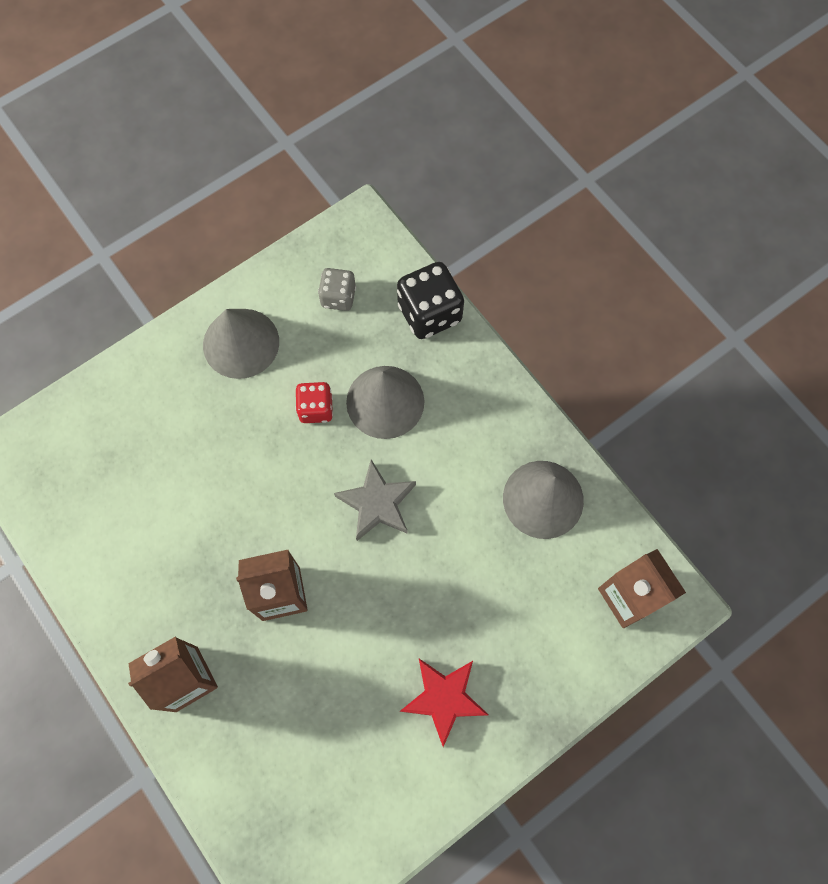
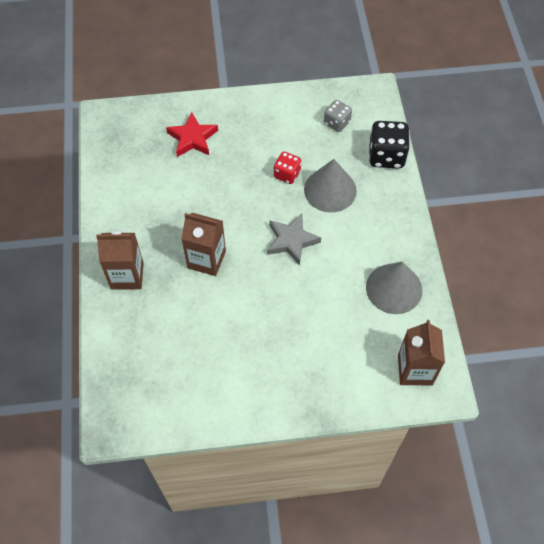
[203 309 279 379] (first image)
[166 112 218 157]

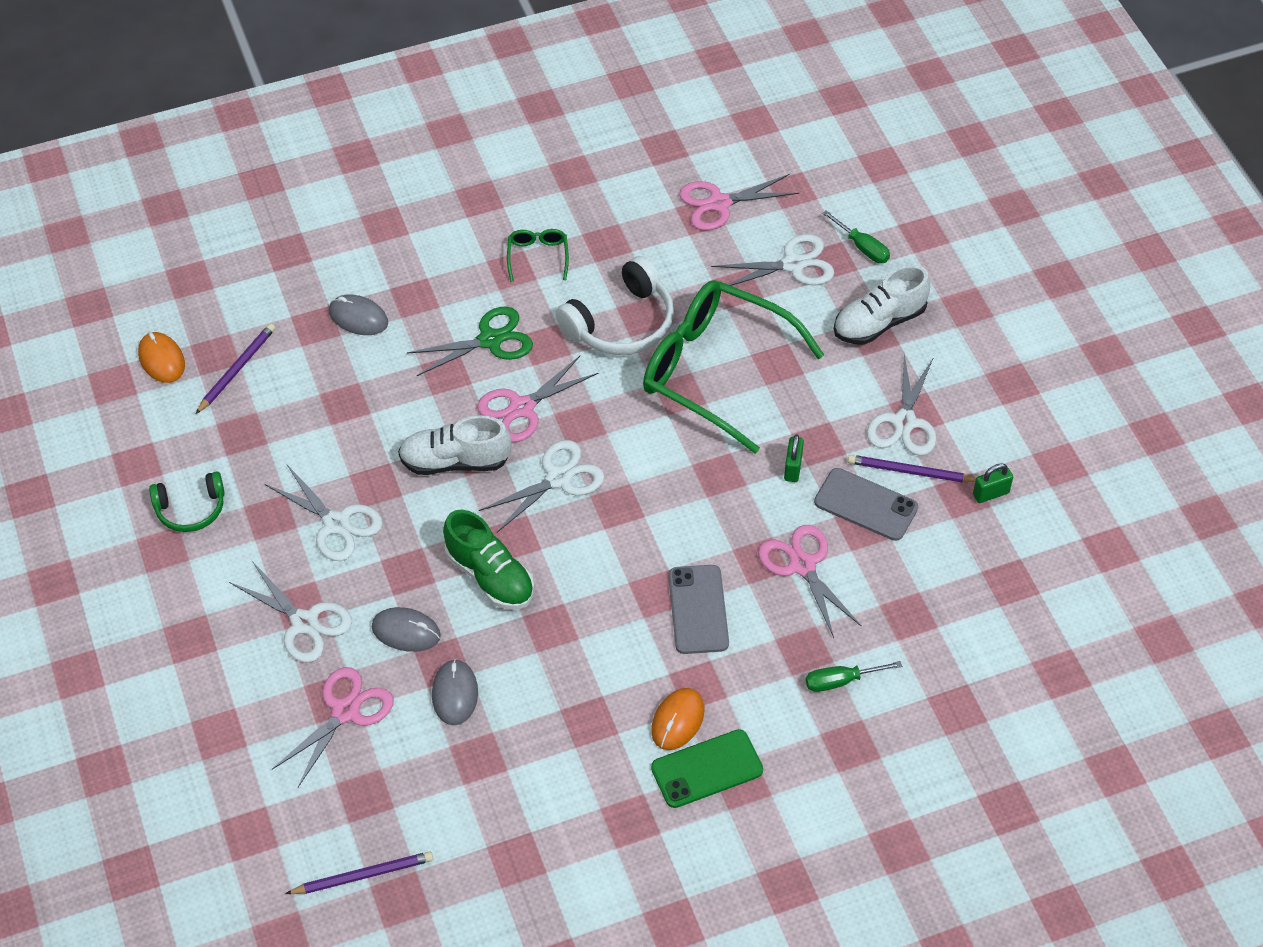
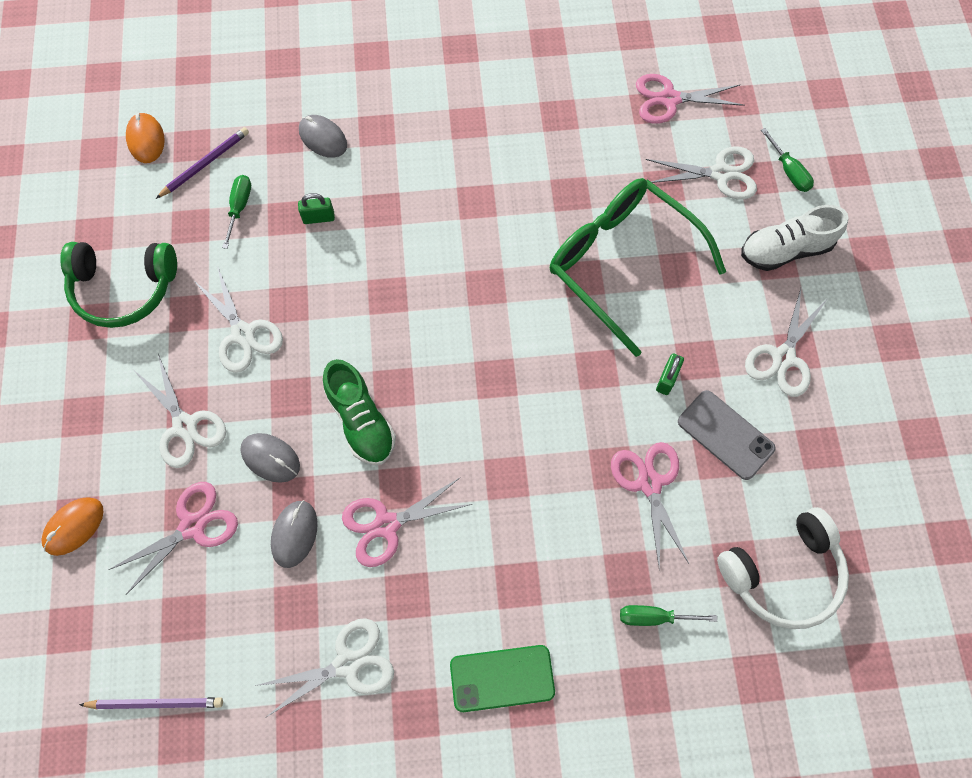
[507 229 569 282] (first image)
[717 507 849 629]
[407 306 533 376] (first image)
[342 477 472 567]
[398 416 512 475] (first image)
[255 618 394 718]
[848 455 976 482] (first image)
[298 193 335 224]
[60 242 177 328]
[669 565 729 654] (first image)
[41 497 104 556]
[222 175 251 249]

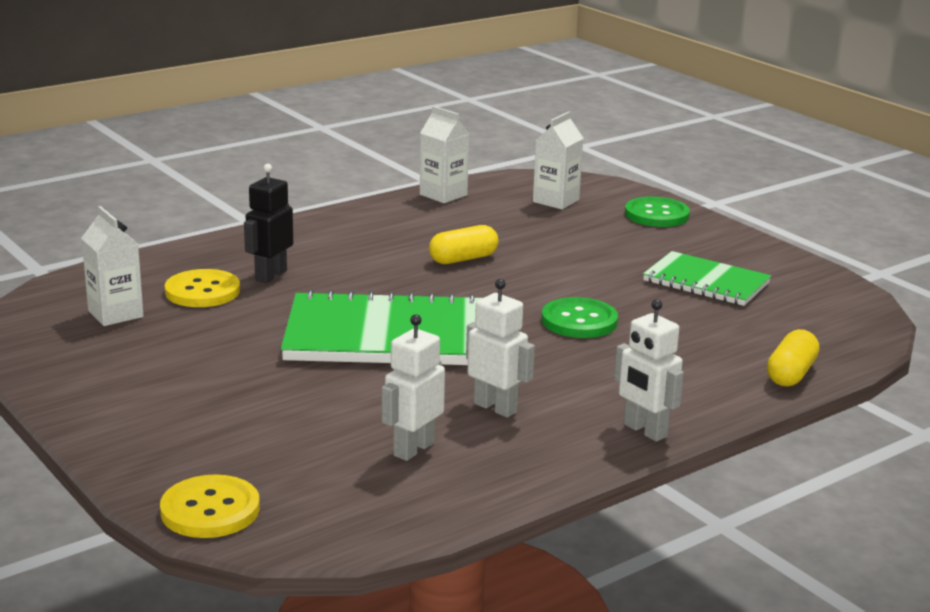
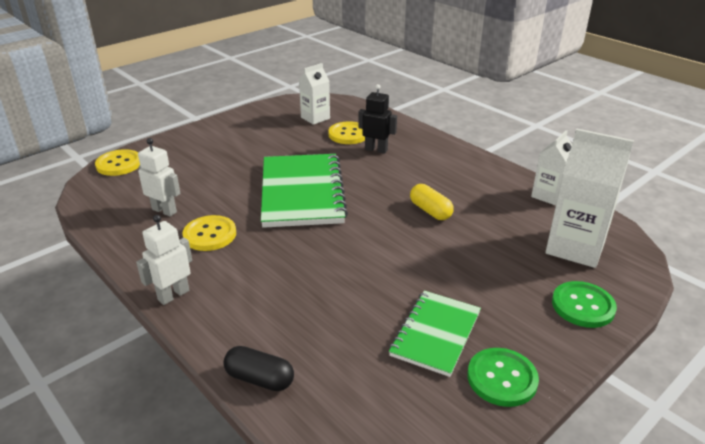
[546 129 634 268]
[182 215 236 251]
[468 348 539 407]
[224 346 294 391]

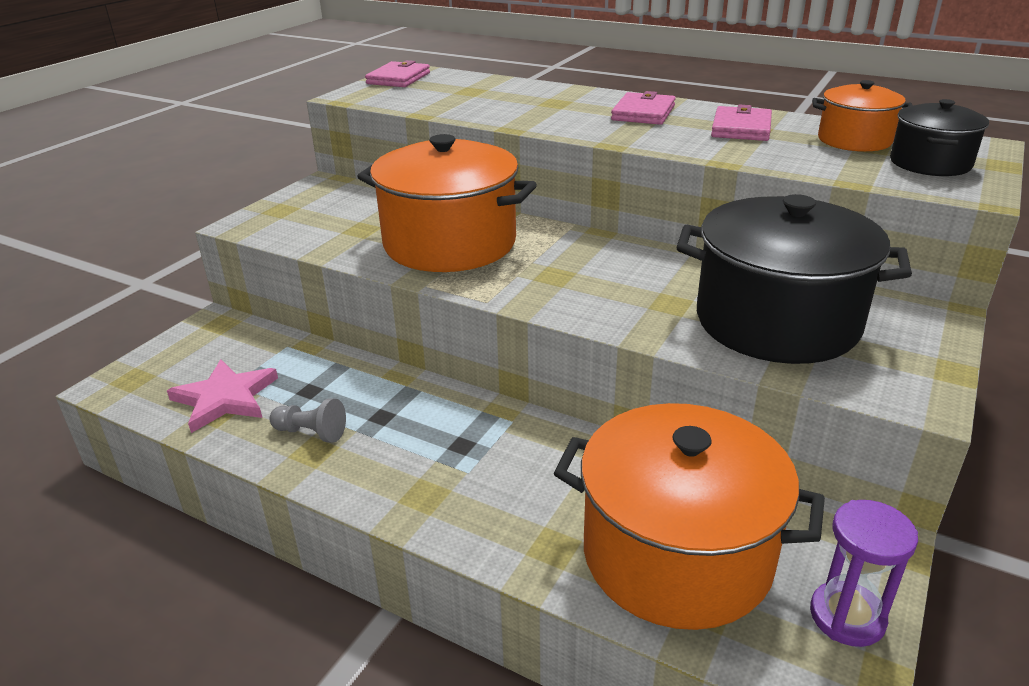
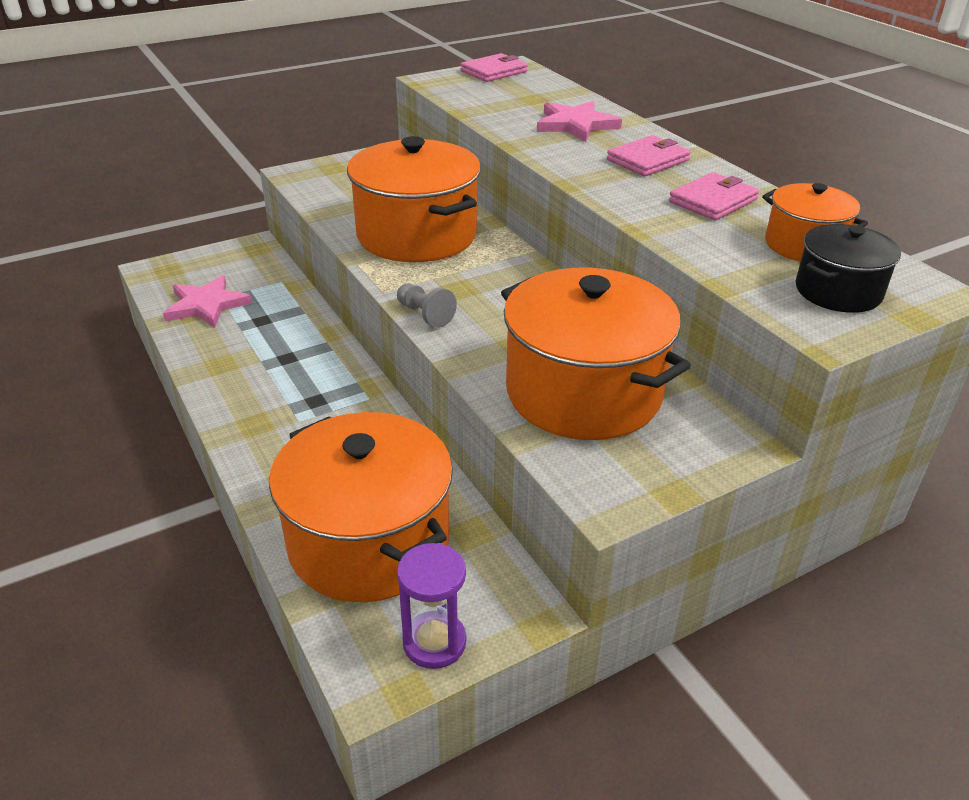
[501 268 691 440]
[397 283 457 328]
[537 101 622 142]

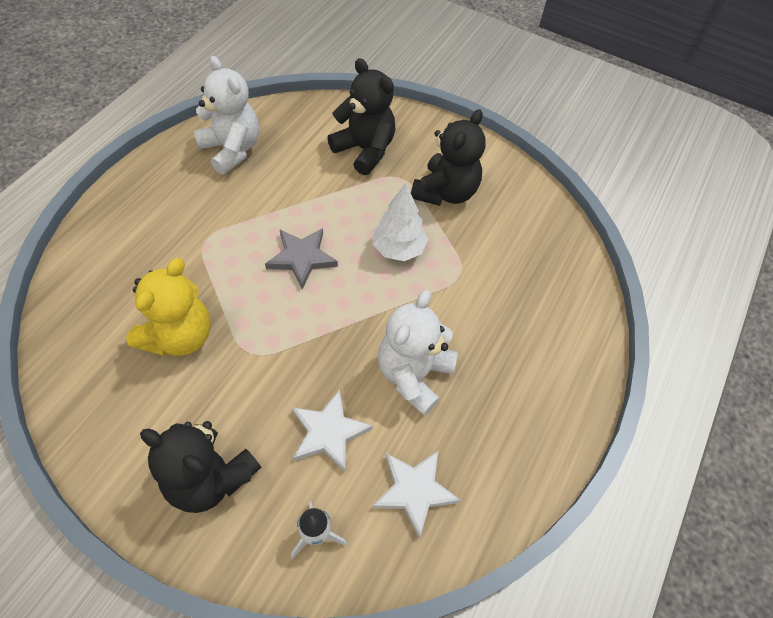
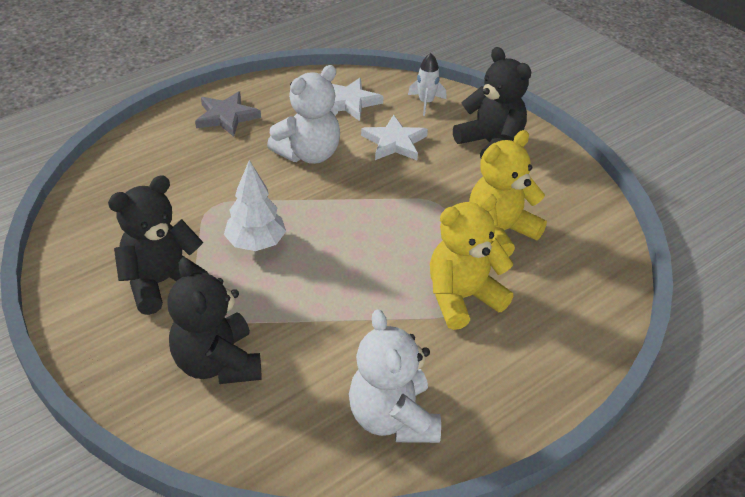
[195 91 261 137]
[430 194 513 330]

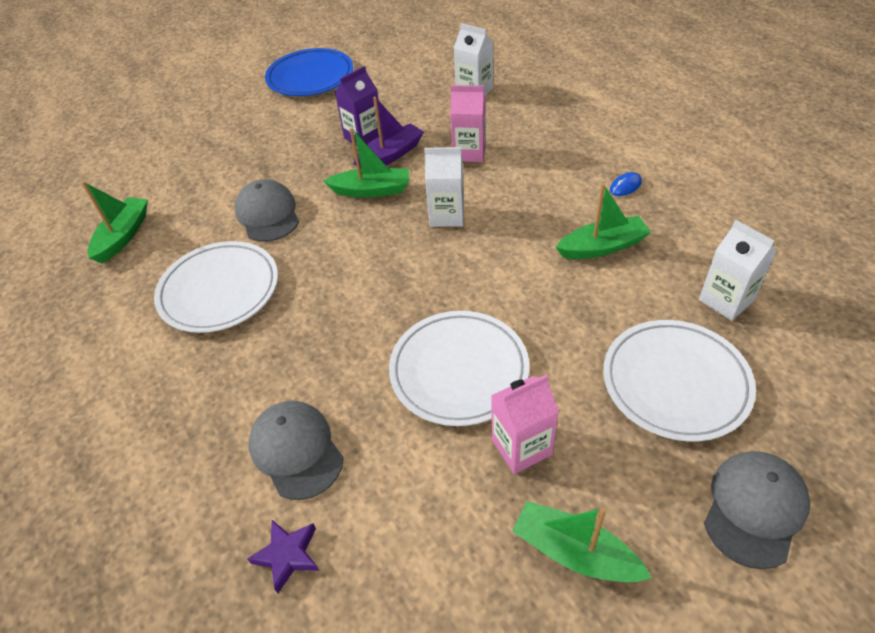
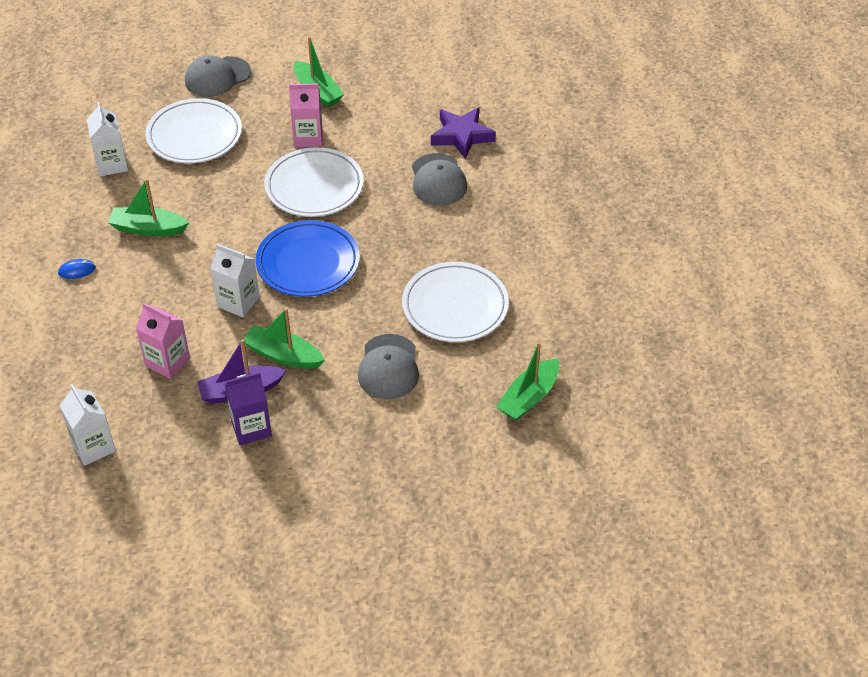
[256 220 360 297]
[431 107 496 159]

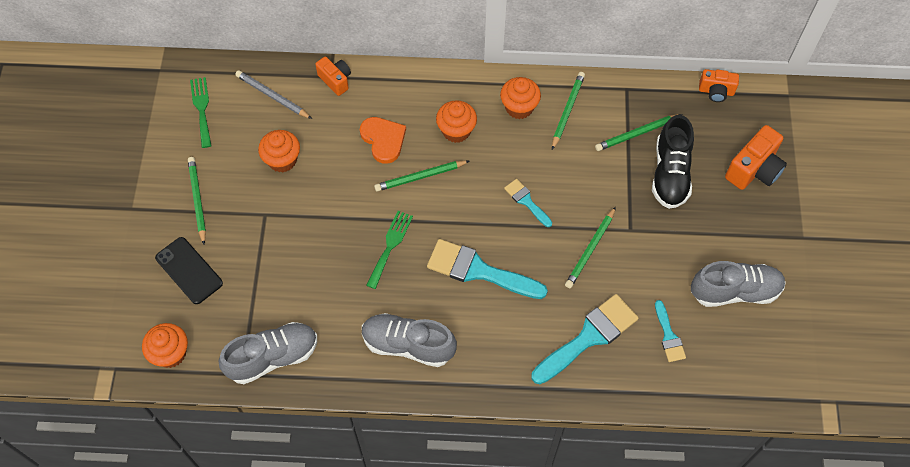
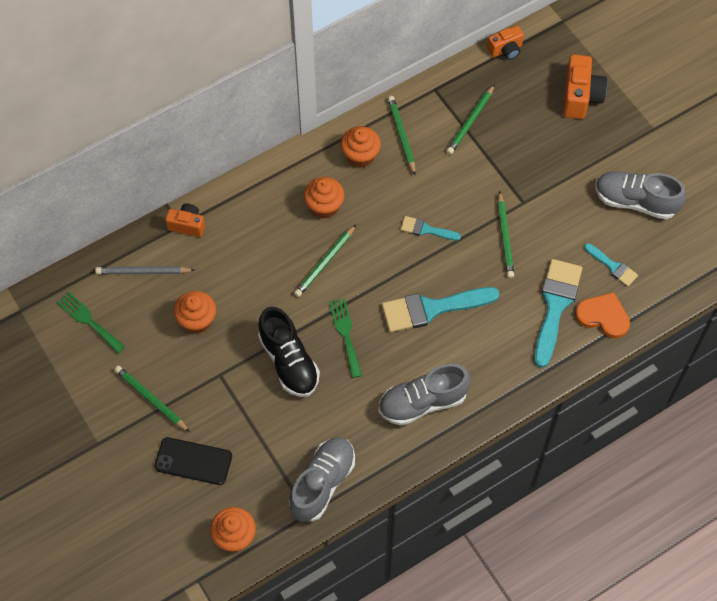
[258 307 320 397]
[575 292 630 338]
[595 171 686 220]

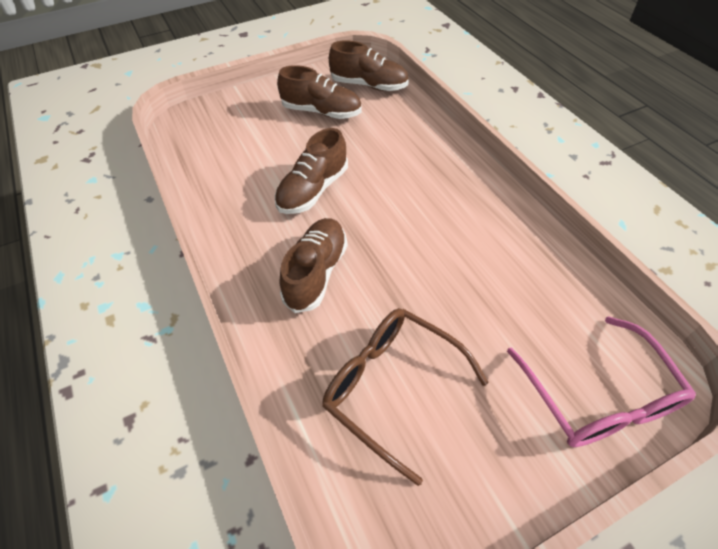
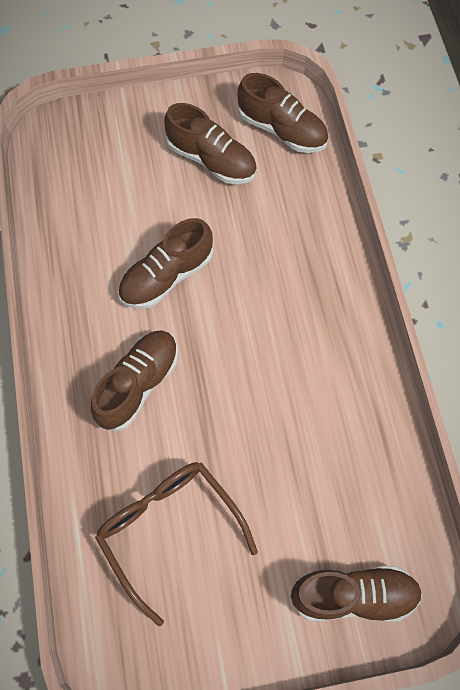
[290 566 423 622]

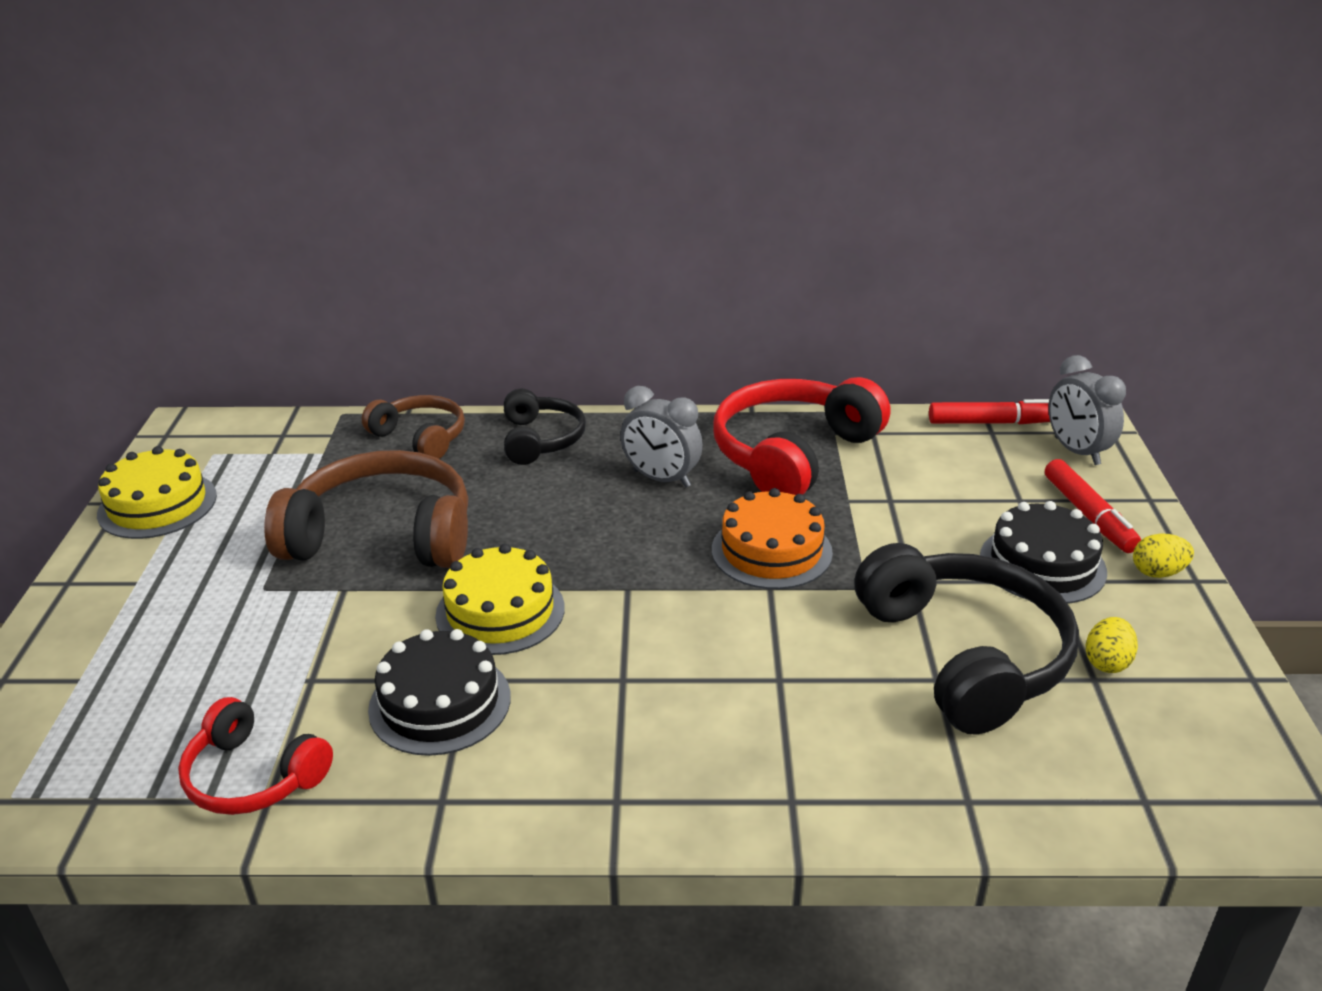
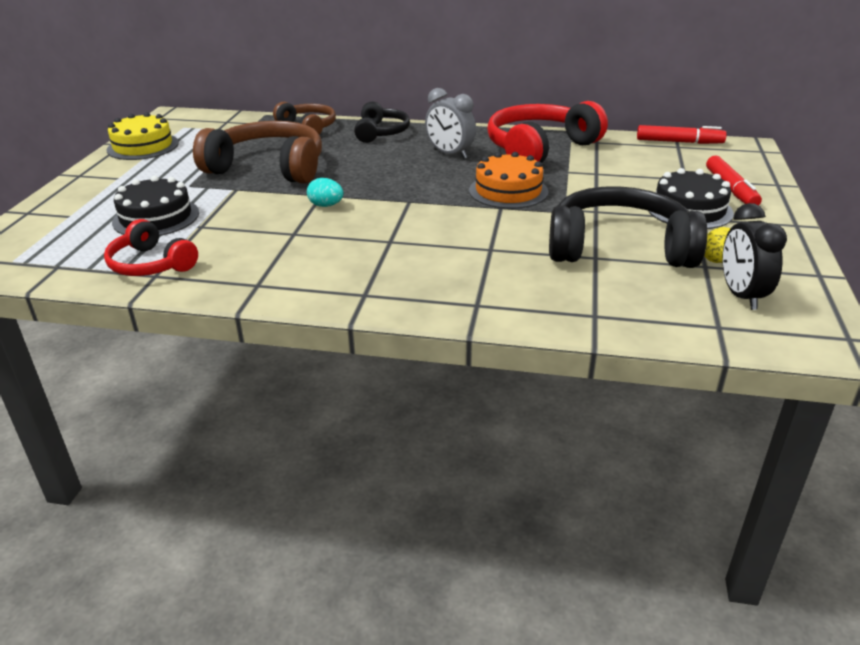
[1048 355 1126 465] (first image)
[1133 534 1194 578] (first image)
[549 186 708 268]
[307 178 343 207]
[112 176 199 236]
[723 203 787 310]

